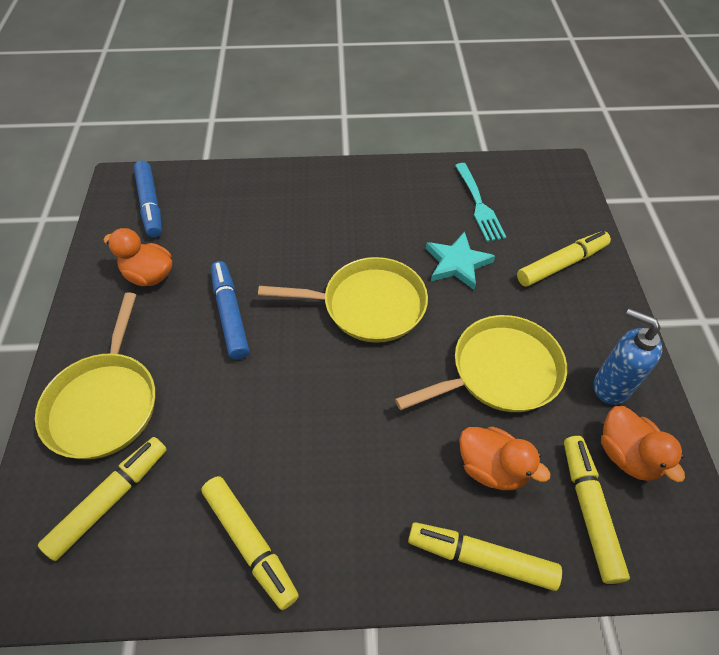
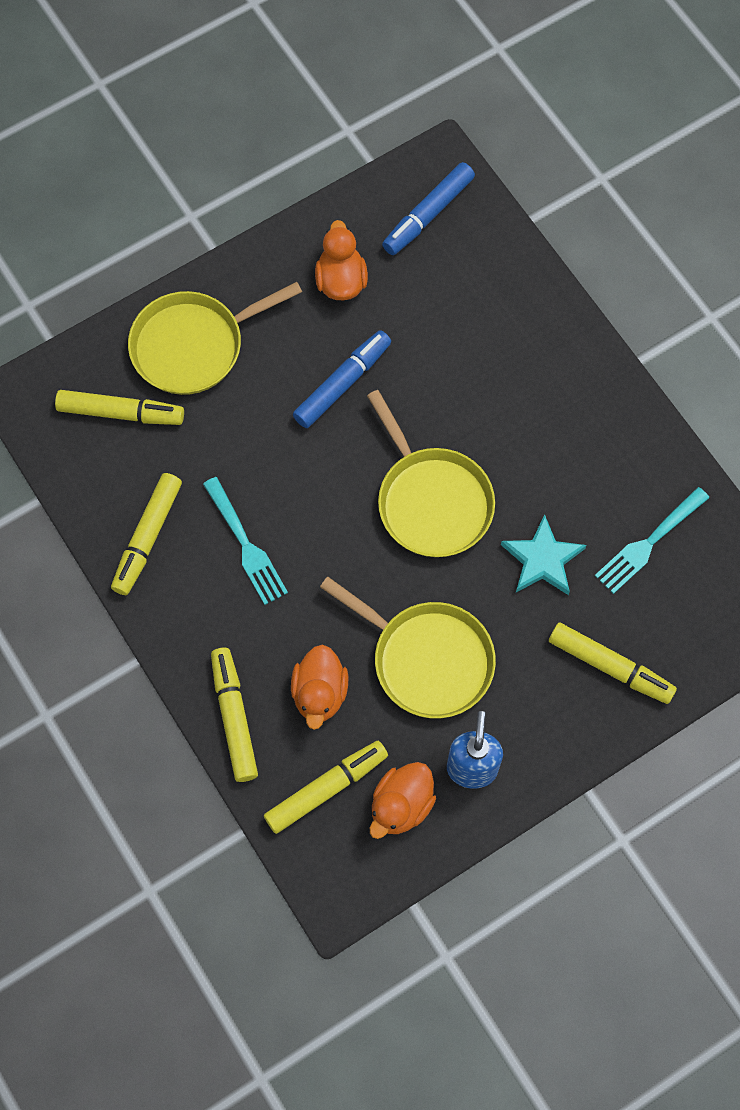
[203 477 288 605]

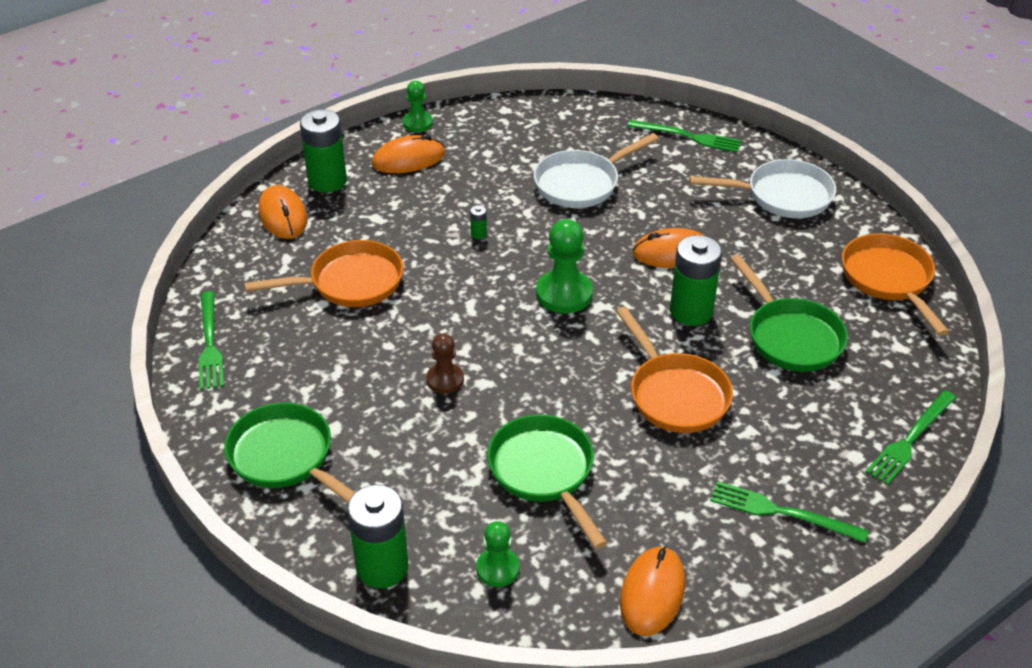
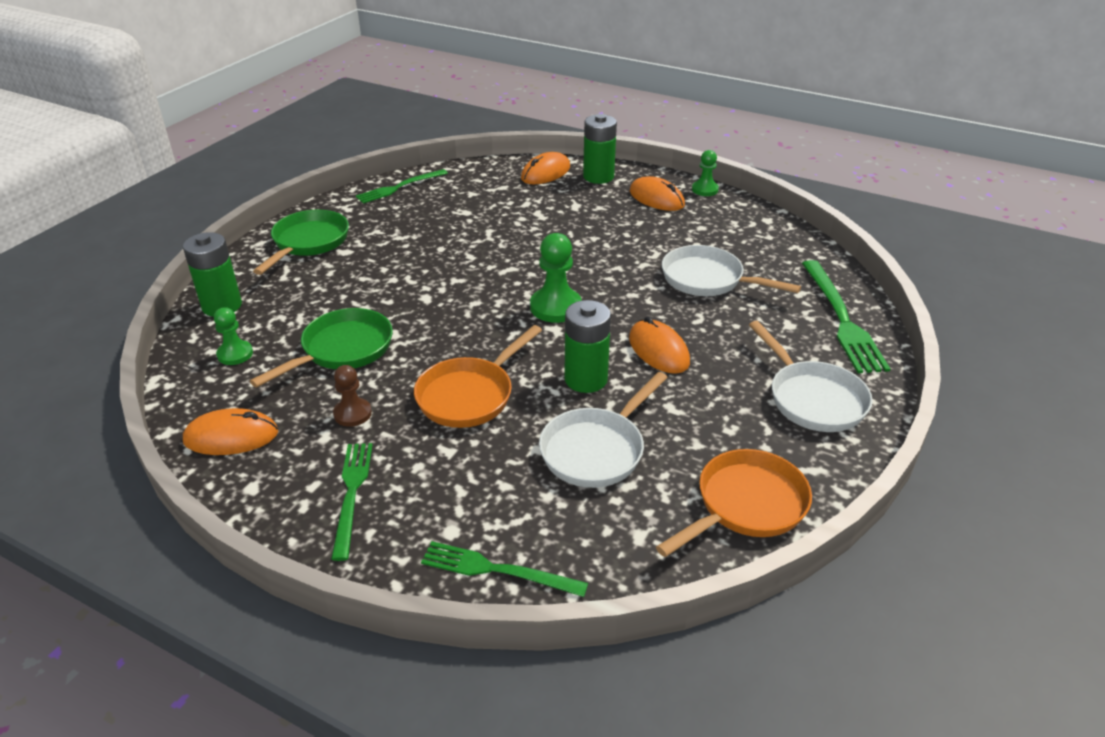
[802 260 890 373]
[470 205 487 239] (first image)
[244 240 403 307] (first image)
[539 372 668 488]
[333 365 372 427]

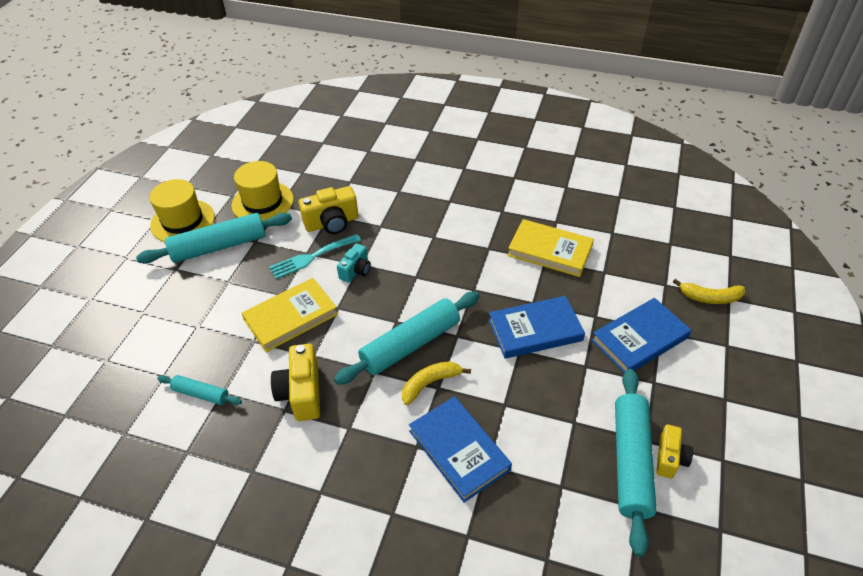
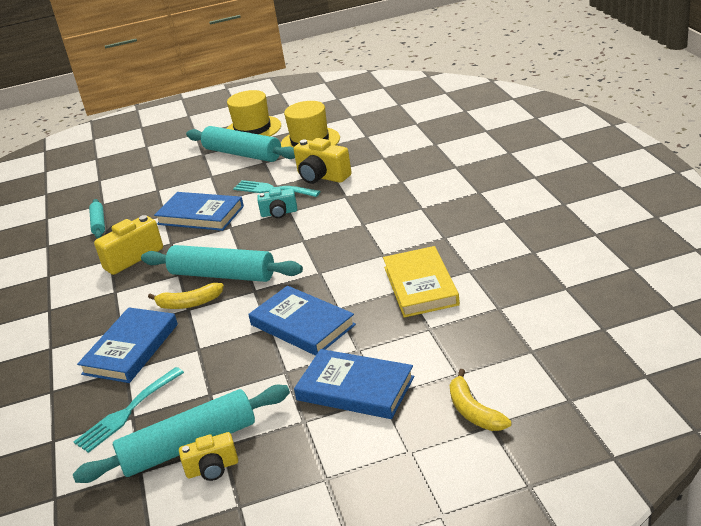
[154 192 244 231]
[148 283 224 309]
[73 367 184 453]

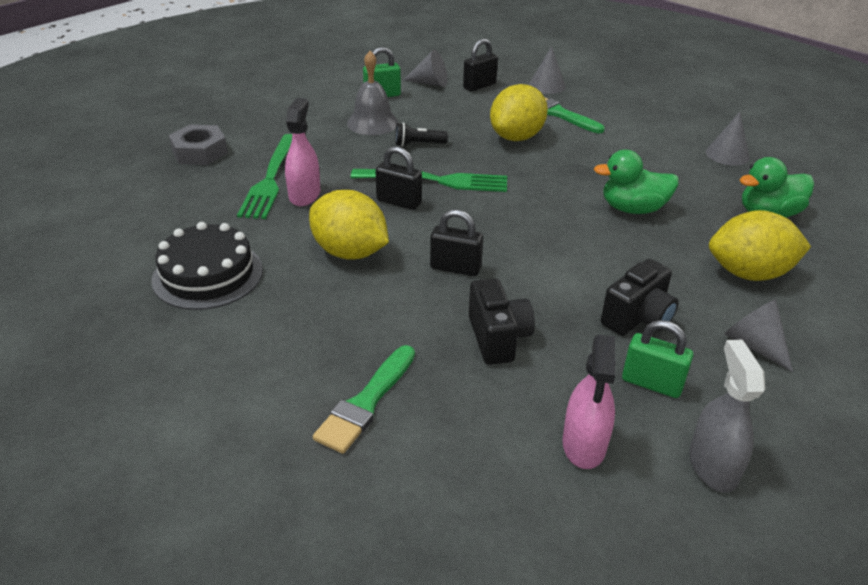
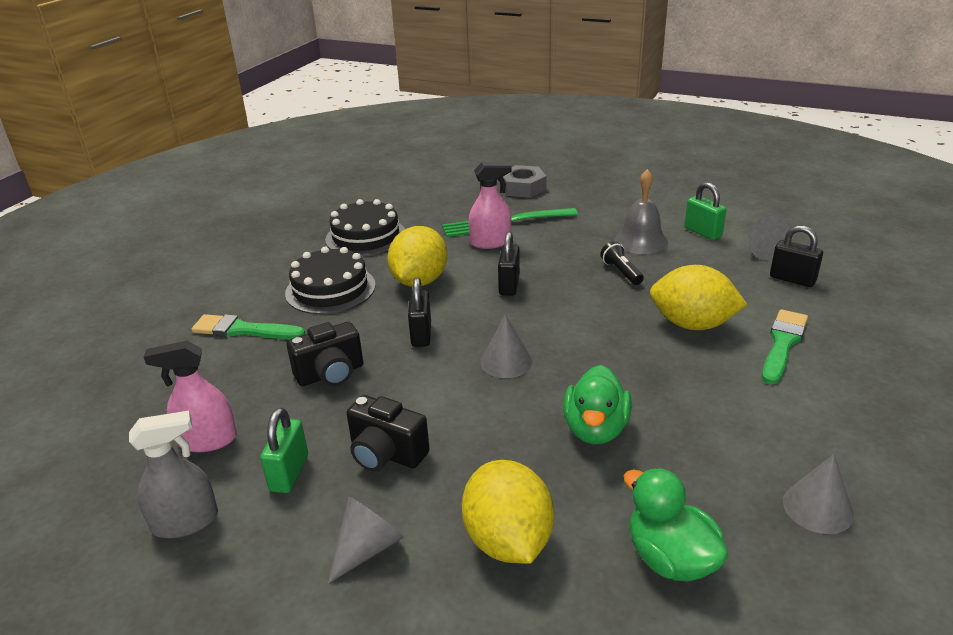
[481 314 532 378]
[563 365 632 444]
[351 169 507 192] (first image)
[285 247 376 314]

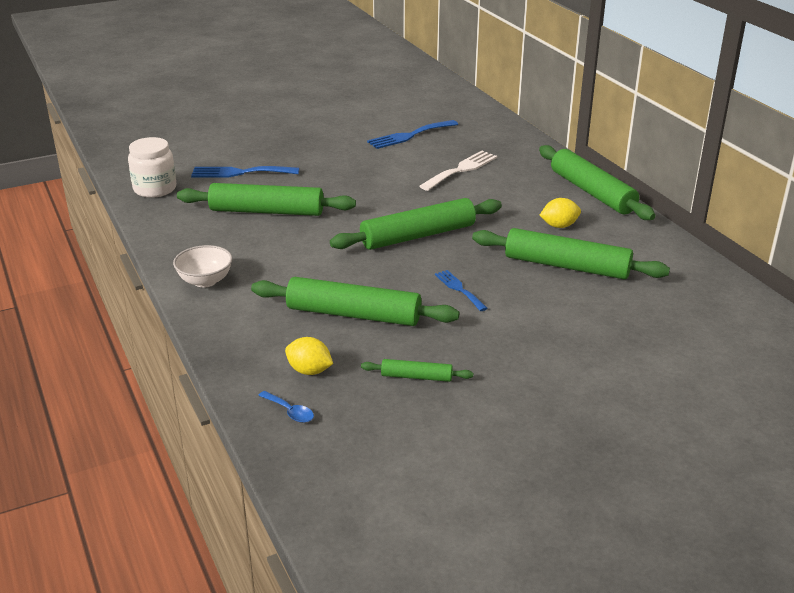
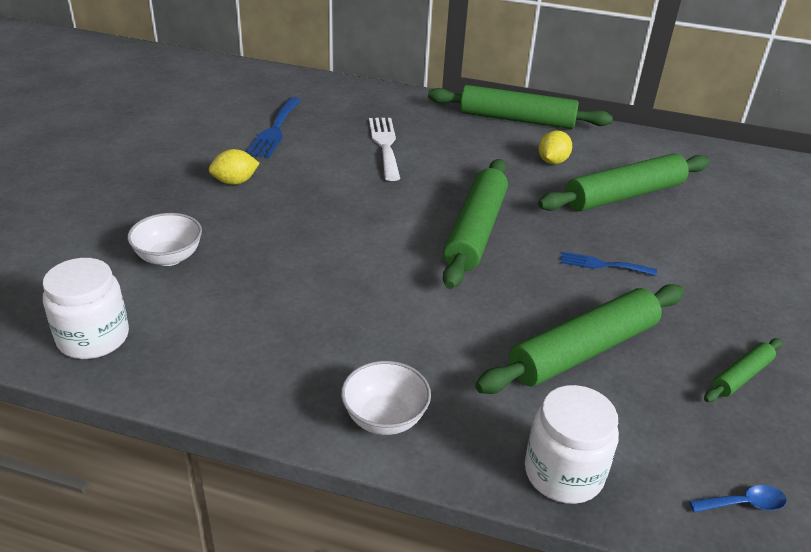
[128 213 202 266]
[177 183 356 216] (first image)
[209 149 260 185]
[525 385 619 504]

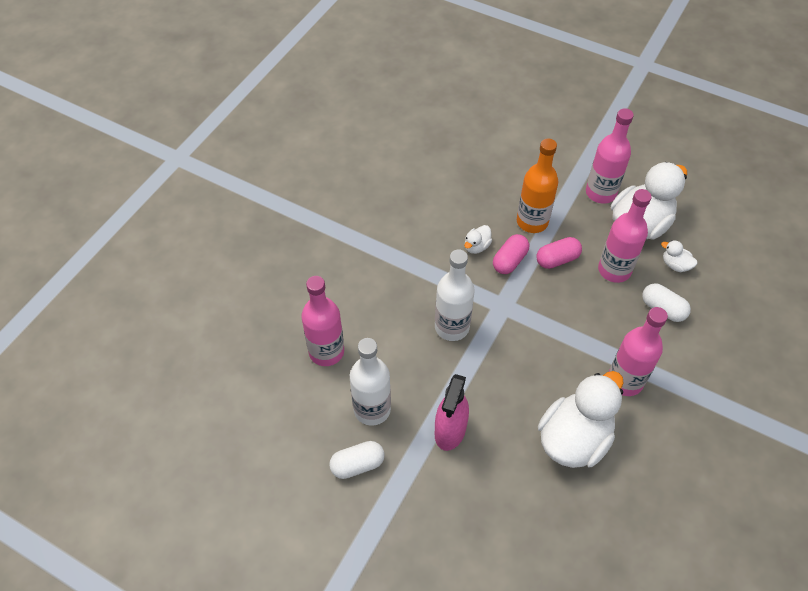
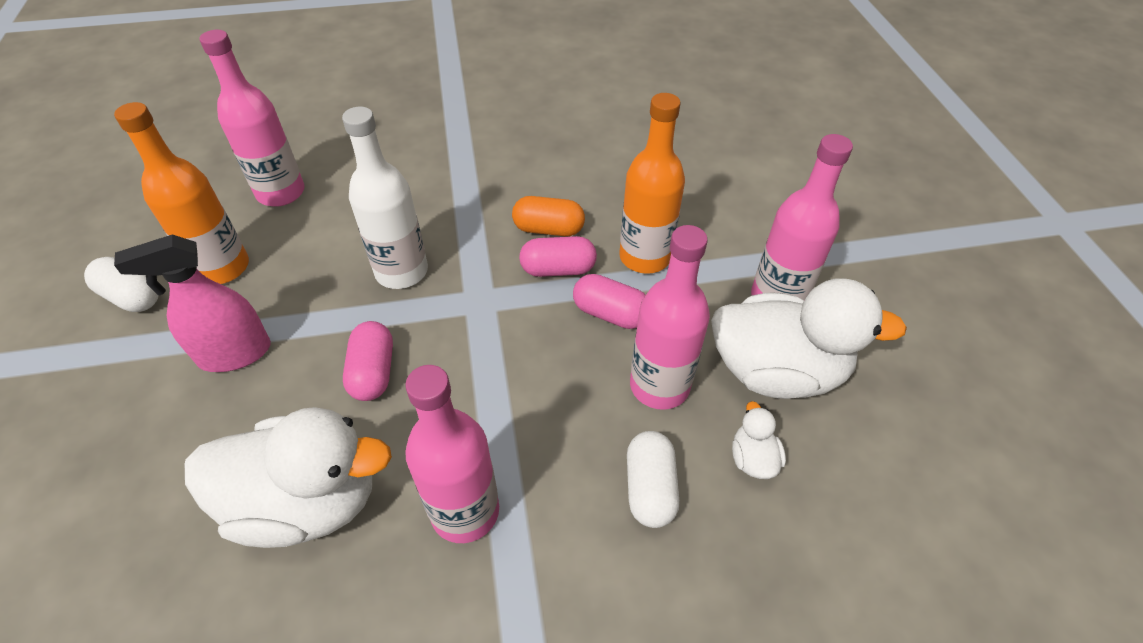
[512 196 585 236]
[114 102 249 284]
[343 321 393 401]

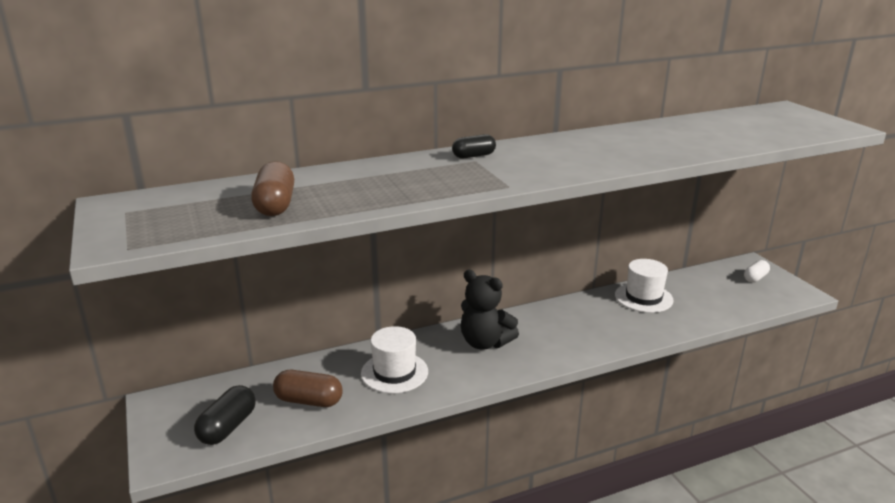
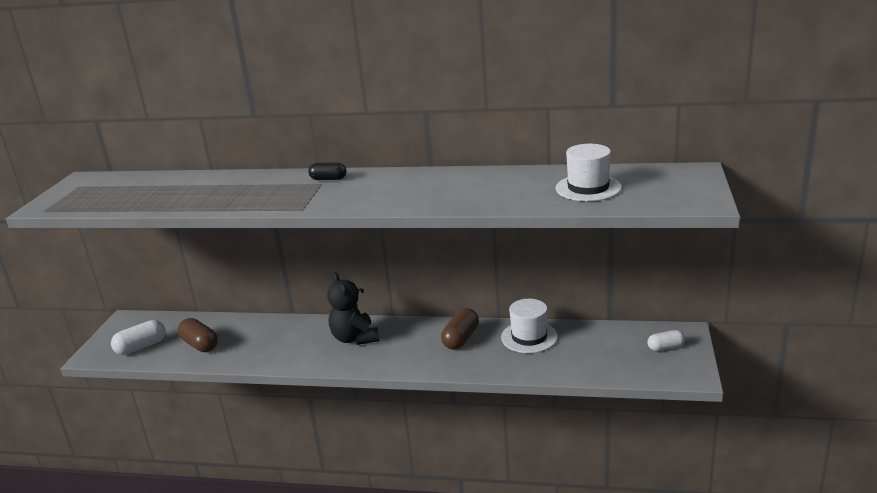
[441 308 479 350]
[556 144 622 201]
[111 320 166 355]

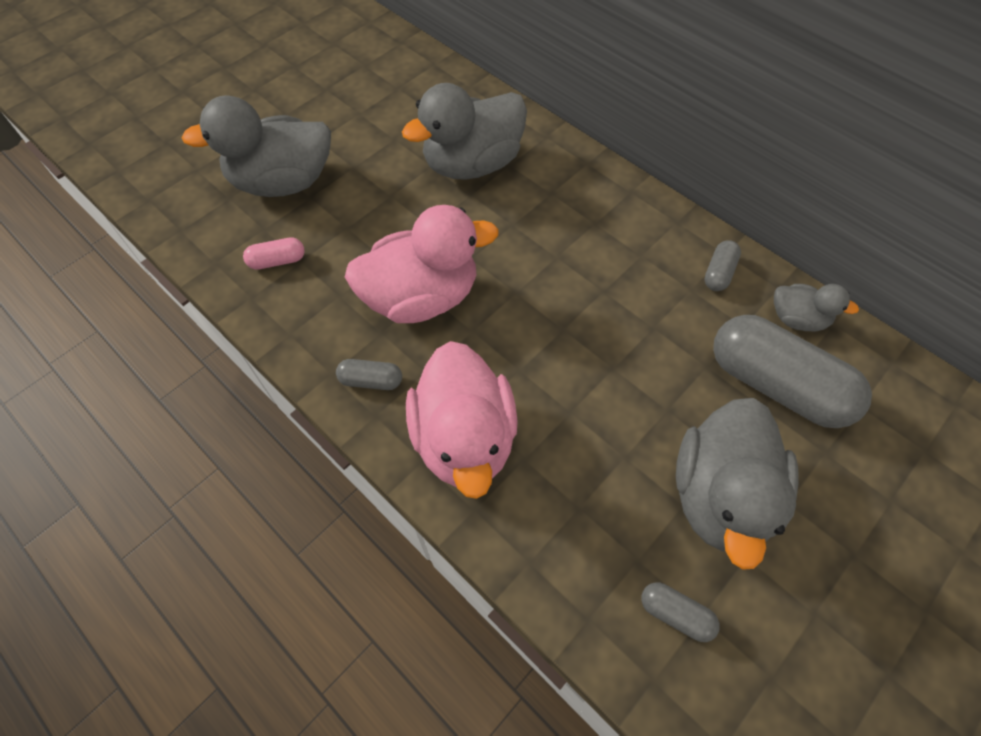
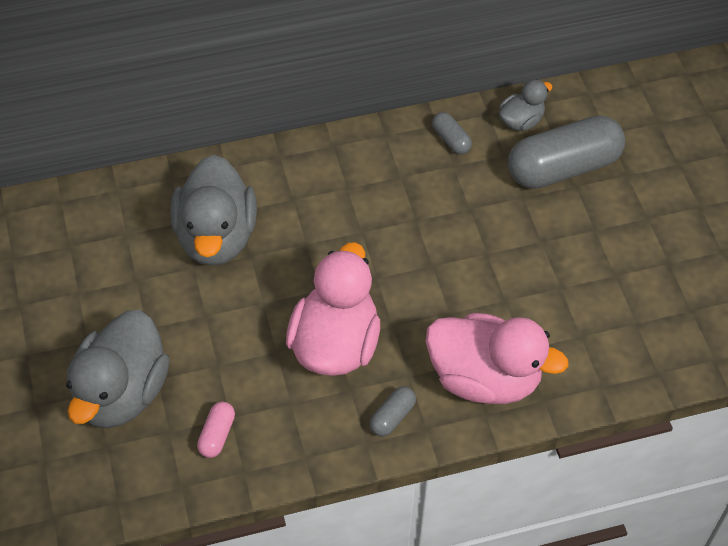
[676 398 799 570] (first image)
[641 582 720 642] (first image)

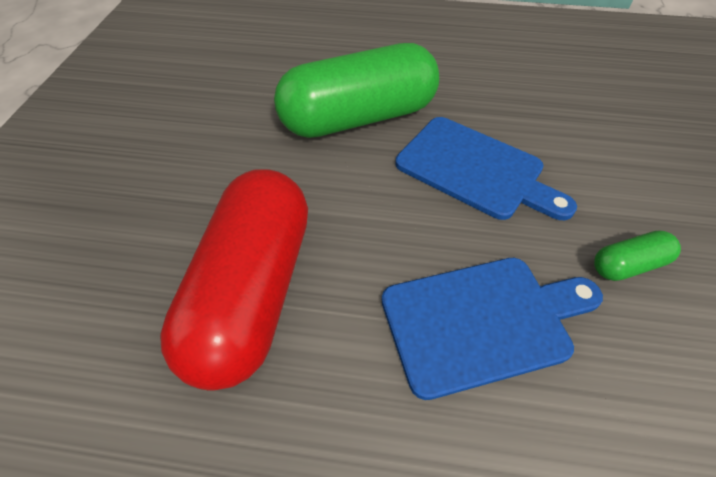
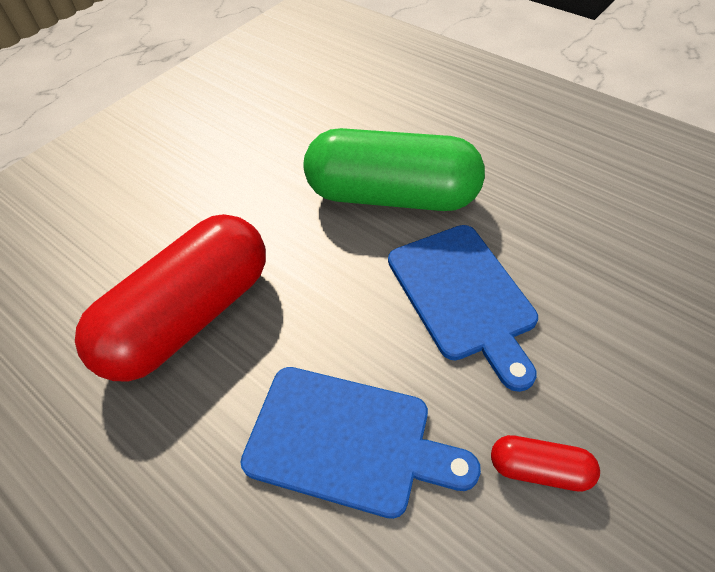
[491 435 600 492]

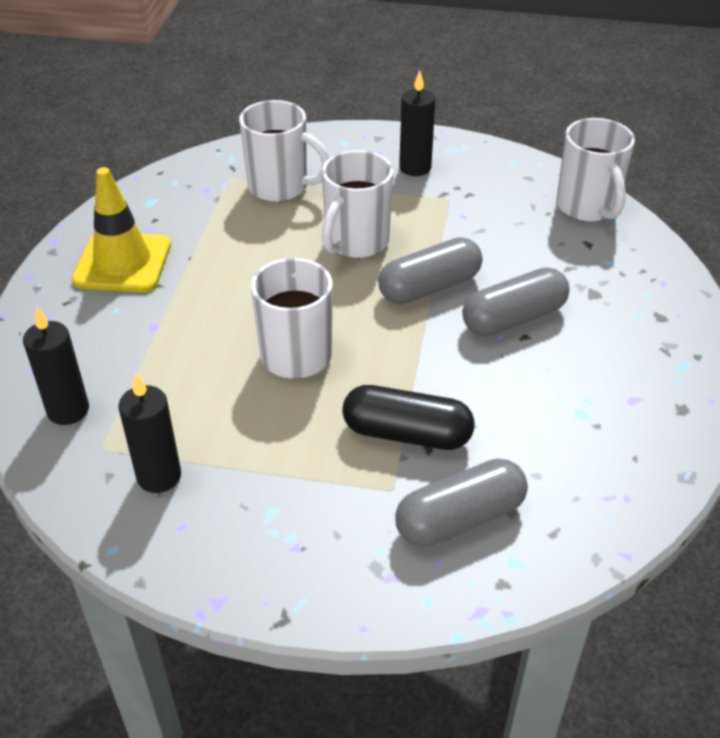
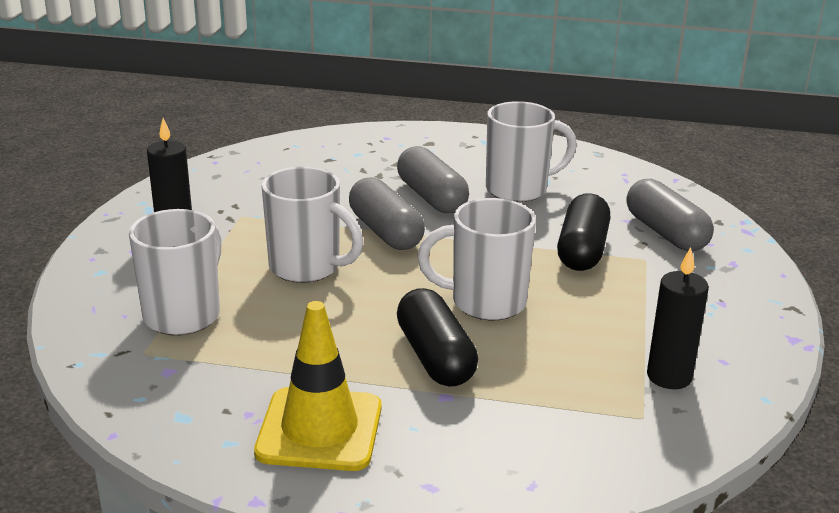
[486 101 577 202]
[23 306 89 425] (first image)
[397 288 478 387]

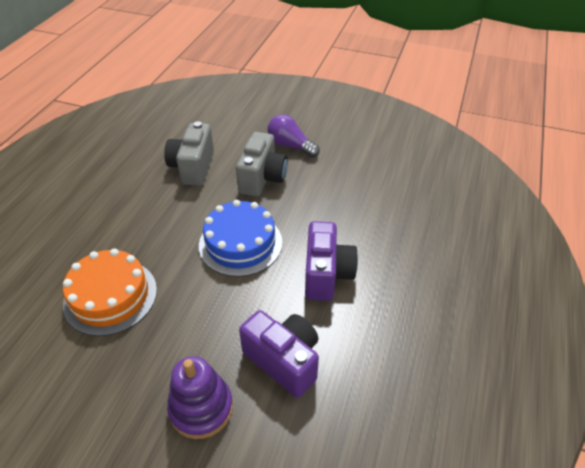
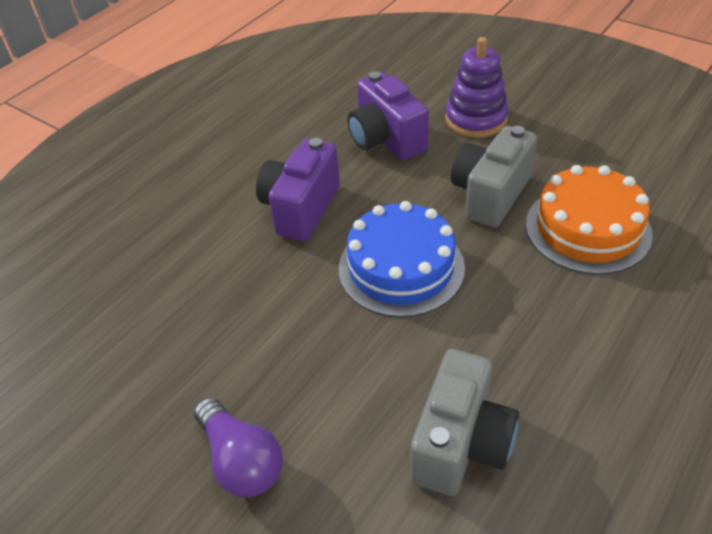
[451 126 537 228]

